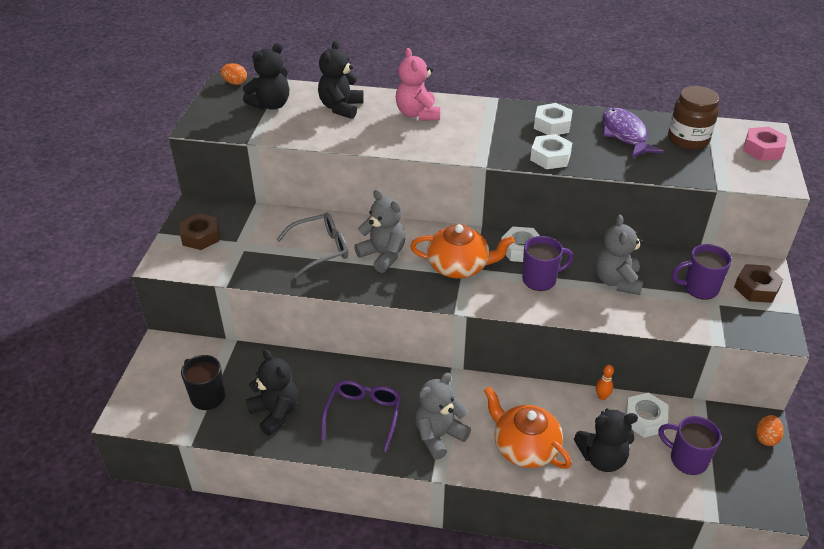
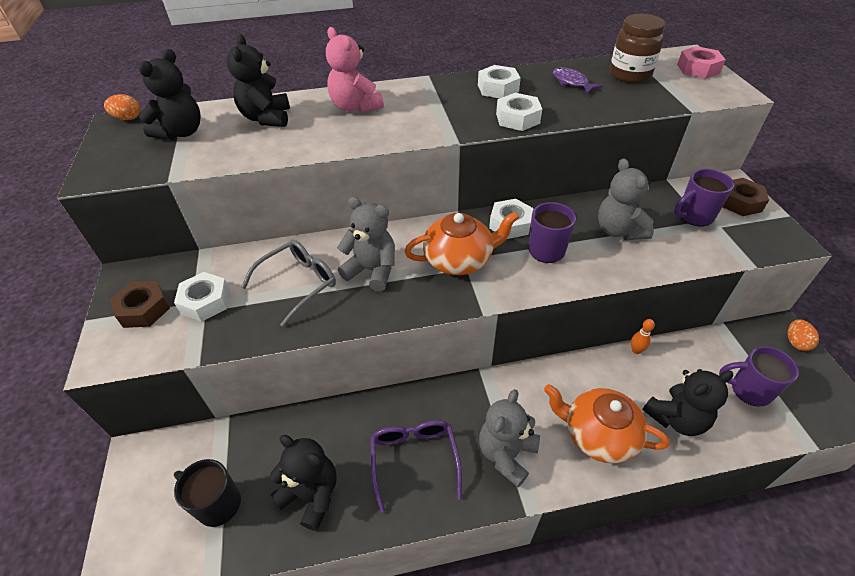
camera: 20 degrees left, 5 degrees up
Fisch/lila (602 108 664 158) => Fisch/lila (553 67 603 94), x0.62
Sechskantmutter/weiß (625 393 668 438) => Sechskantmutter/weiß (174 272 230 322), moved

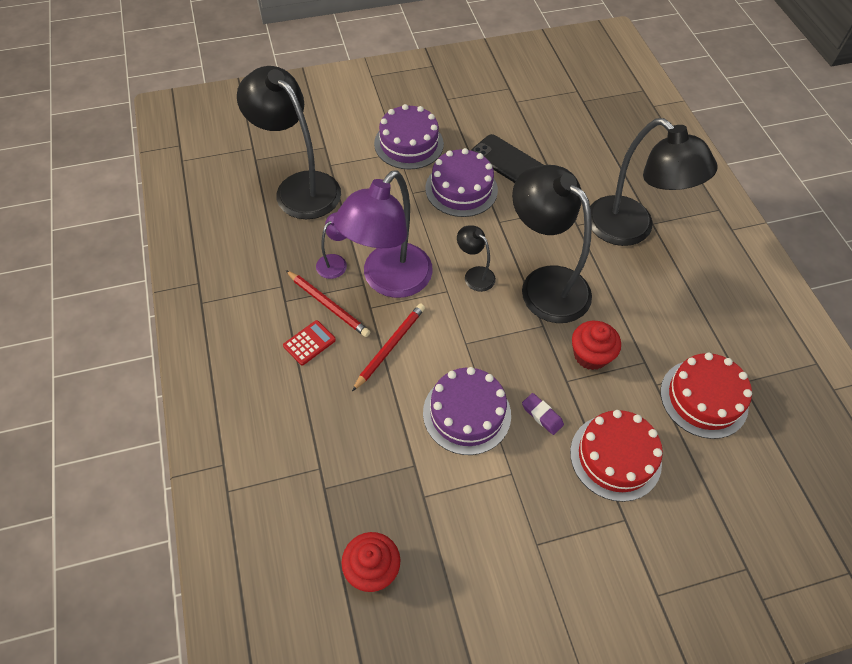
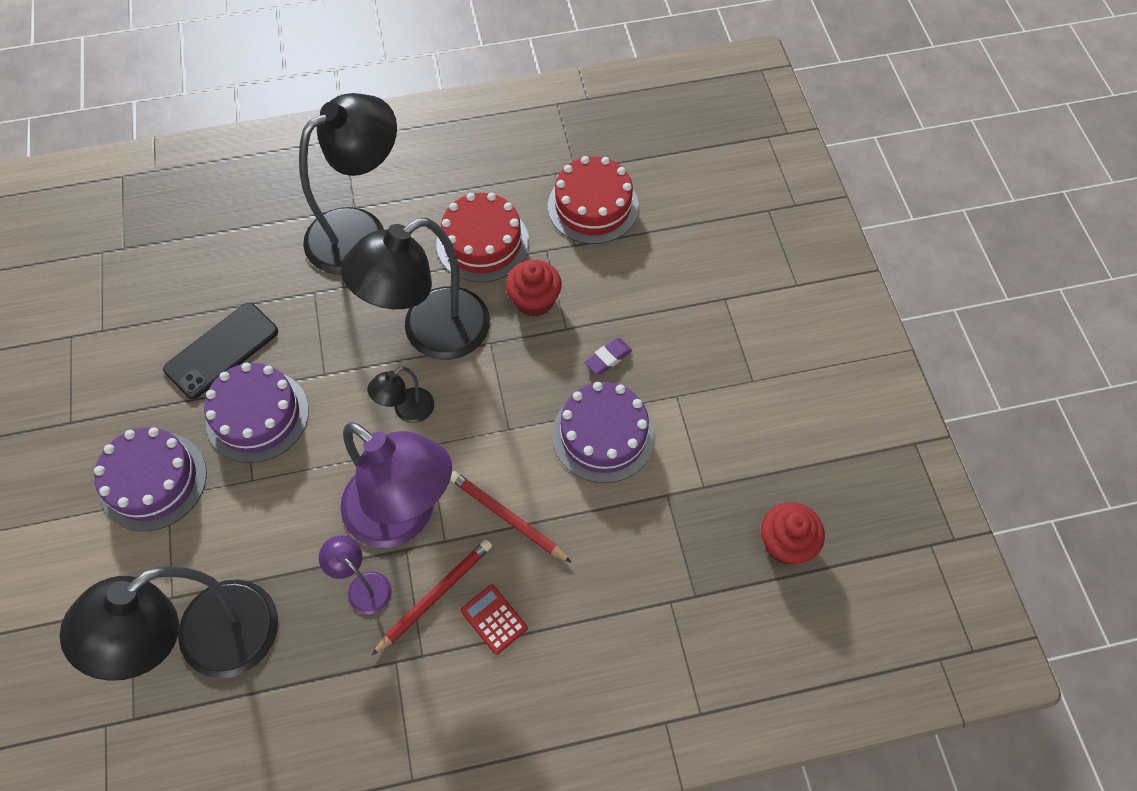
camera: 85 degrees left, 5 degrees up
Kuchen/rot (570 410 663 502) => Kuchen/rot (436 193 529 282), moved

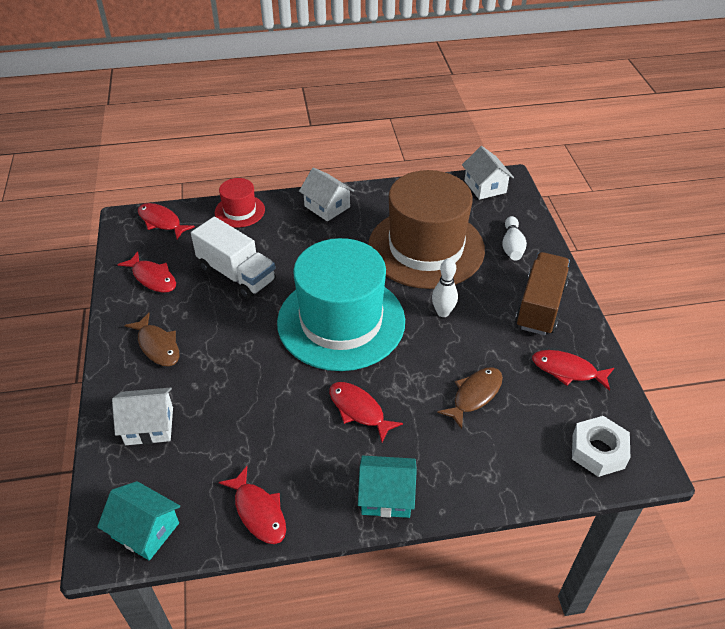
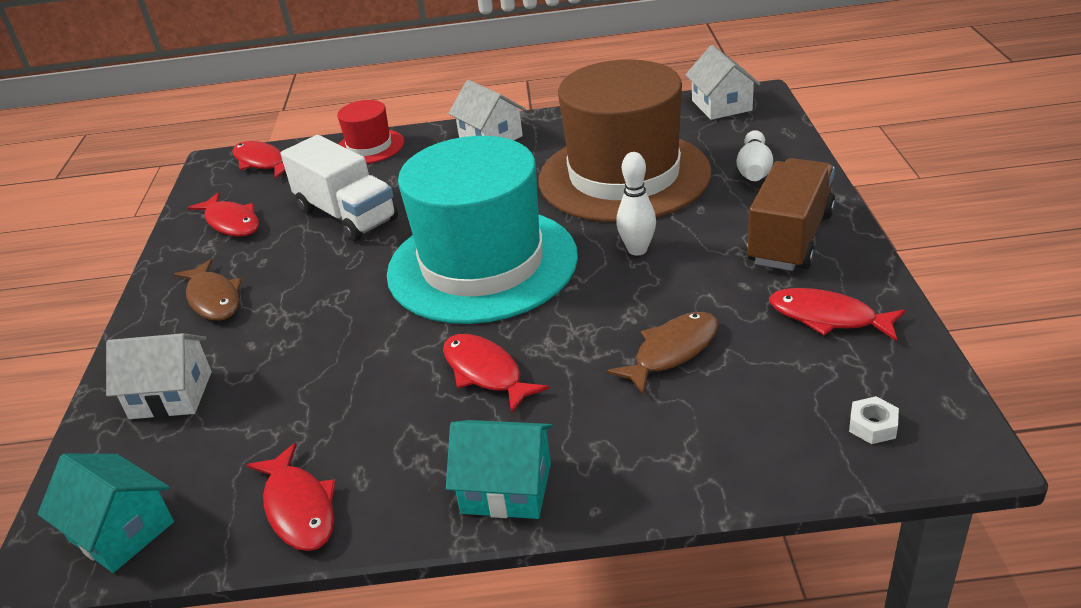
camera: 10 degrees right, 10 degrees down
Sechskantmutter/weiß (572 416 630 477) => Sechskantmutter/weiß (849 396 899 444), x0.50

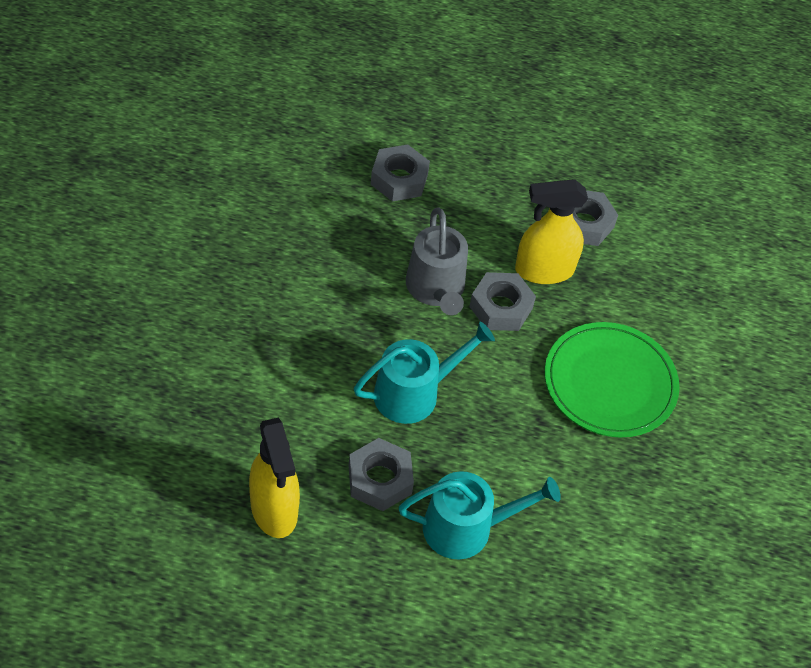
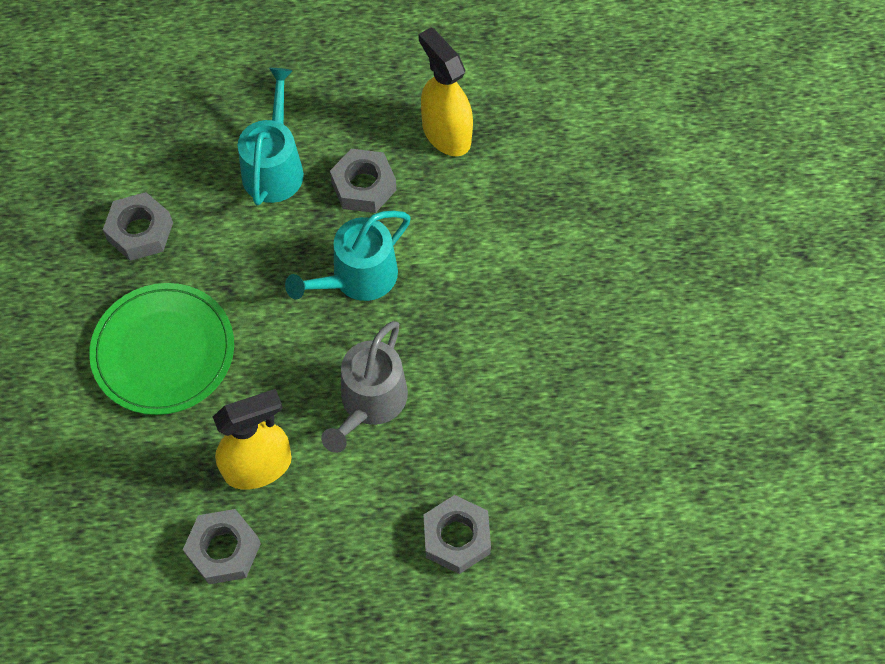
camera: 170 degrees right, 10 degrees up
Gießkanne/türkis (399 471 561 560) => Gießkanne/türkis (238 68 304 205), 120 degrees clockwise
Gießkanne/grau (406 208 468 315) => Gießkanne/grau (321 321 408 453), 135 degrees counterclockwise
Sechskantmutter/grau (469 272 536 331) => Sechskantmutter/grau (103 192 173 261), moved

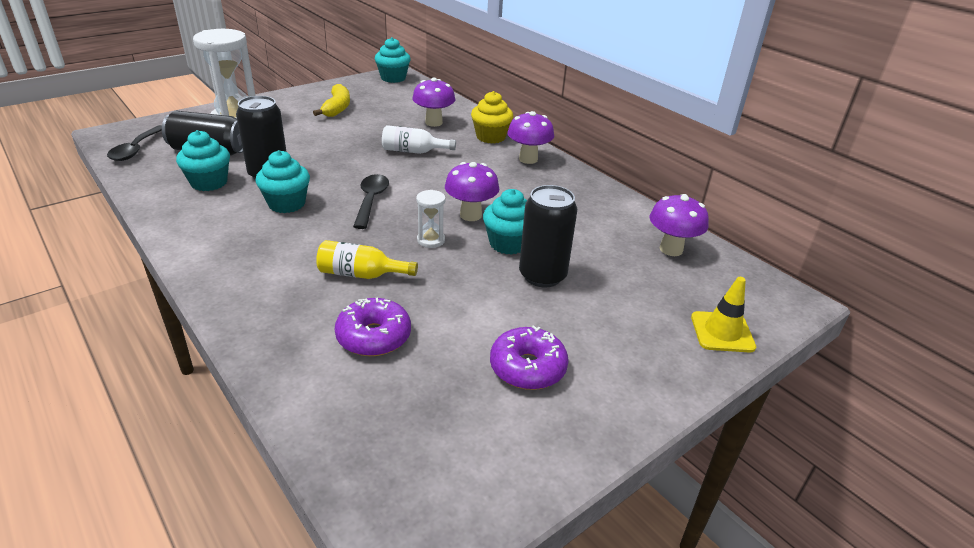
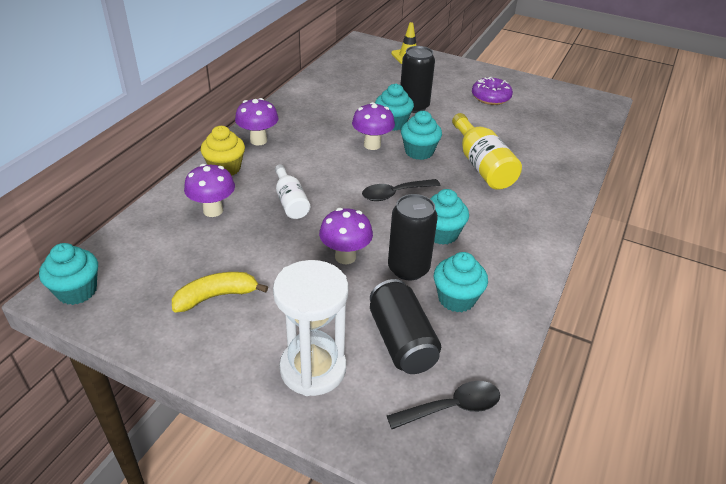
camera: 115 degrees left, 5 degrees up
Flasche/gelb (316 240 418 279) => Flasche/gelb (452 113 522 190), x1.59
Donut/lila (335 298 411 356) => nothing
Sanduhr/weiß (416 190 446 248) => Muffin/türkis (401 111 442 160)
Pilz/lila (650 194 709 256) => Pilz/lila (319 208 373 264), moved

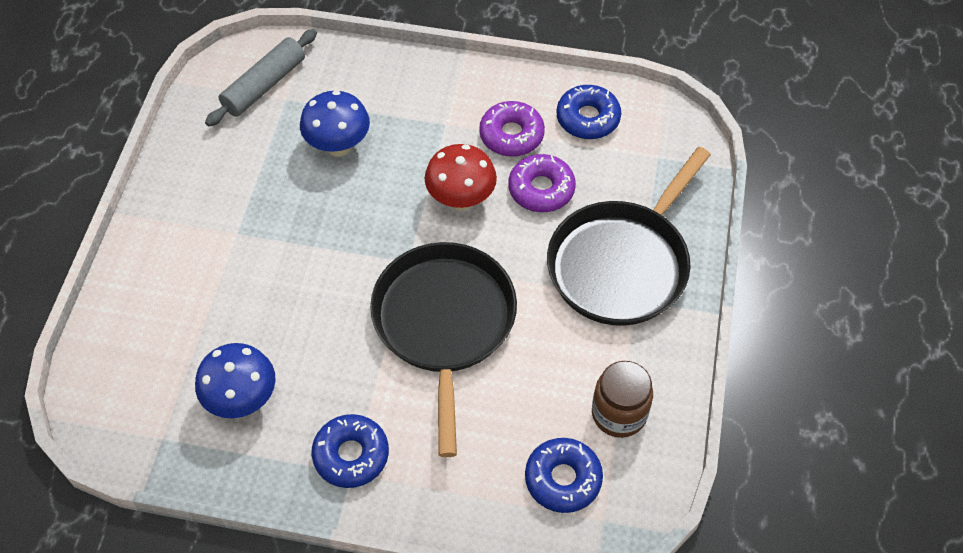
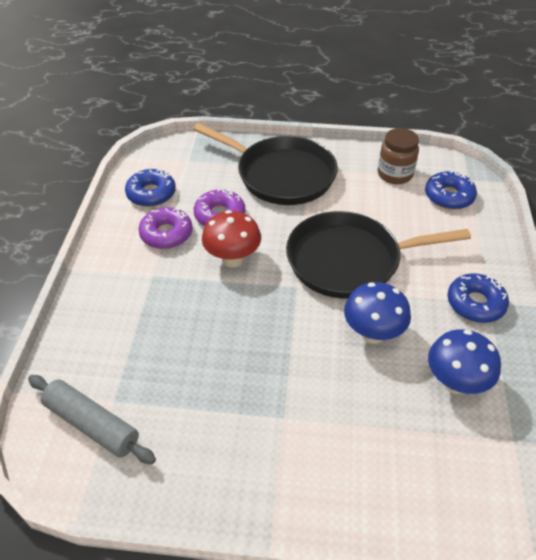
camera: 95 degrees left, 10 degrees down
Pilz/blau (300 90 370 156) => Pilz/blau (344 282 411 344), moved

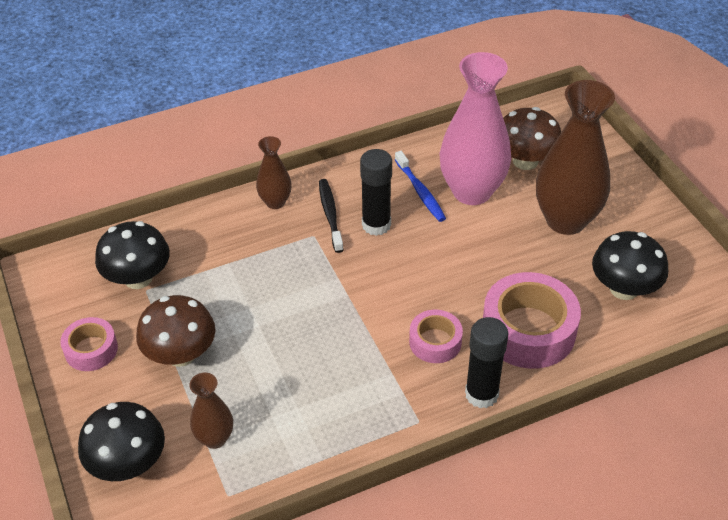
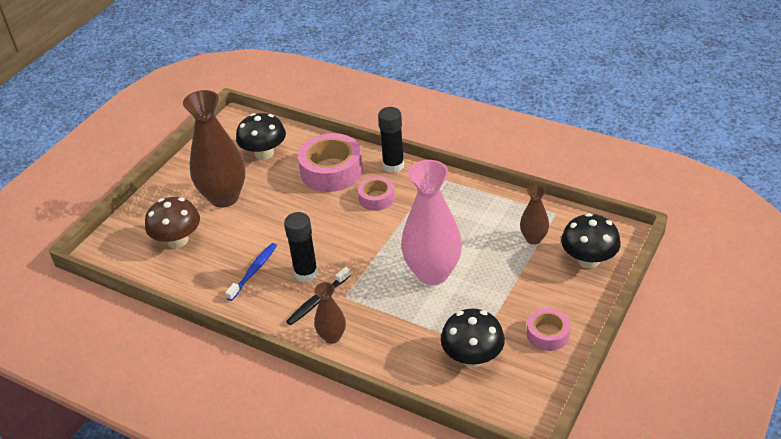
camera: 125 degrees left, 5 degrees down
Pilz/braun (136 295 216 367) => nothing
Vase/rosa (439 52 511 205) => Vase/rosa (401 160 462 285), moved

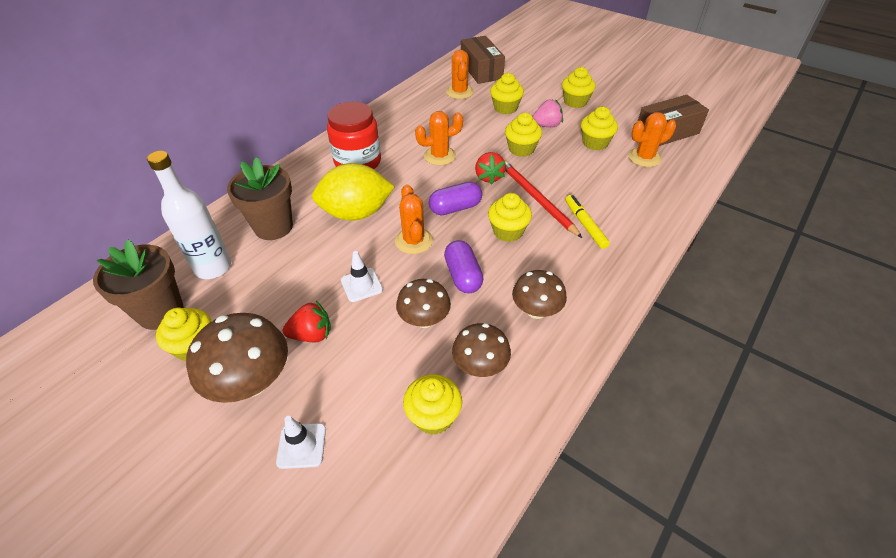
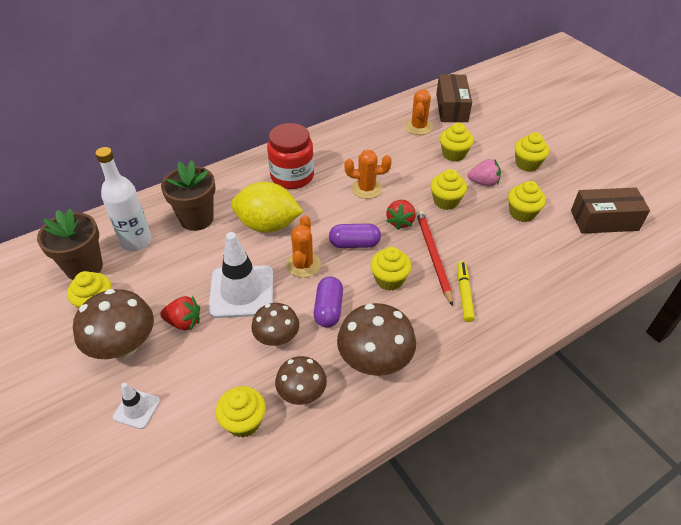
camera: 20 degrees right, 0 degrees up
Leitkegel/weiß (341 251 383 302) => Leitkegel/weiß (208 232 273 318), x2.00
Pilz/braun (512 270 567 319) => Pilz/braun (337 303 416 376), x1.58
Kaktus/orange (628 112 676 167) => nothing

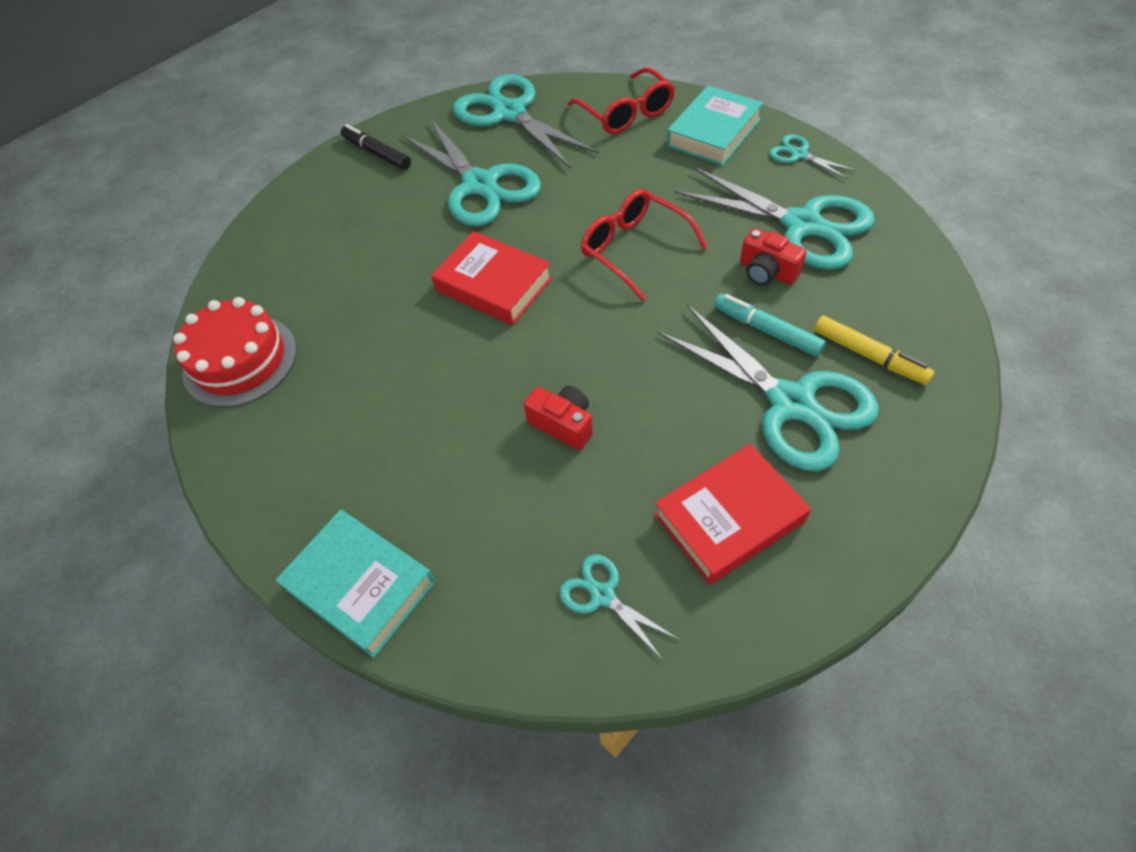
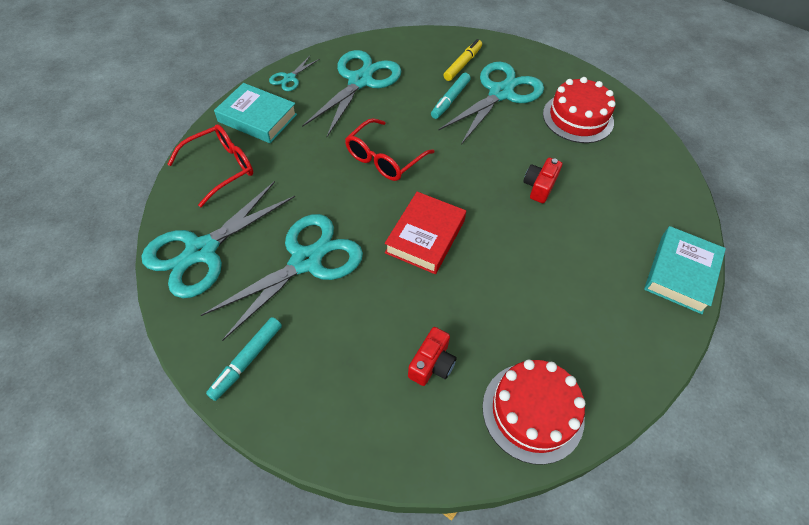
camera: 105 degrees left, 0 degrees up
Filzstift/schwarz (341 124 411 170) => Filzstift/türkis (206 317 282 401)
Schere/türkis (559 555 678 660) => nothing
Buch/rot (654 444 811 585) => Kuchen/rot (543 77 615 143)
Kamera/rot (740 228 807 285) => Kamera/rot (408 327 457 386), moved

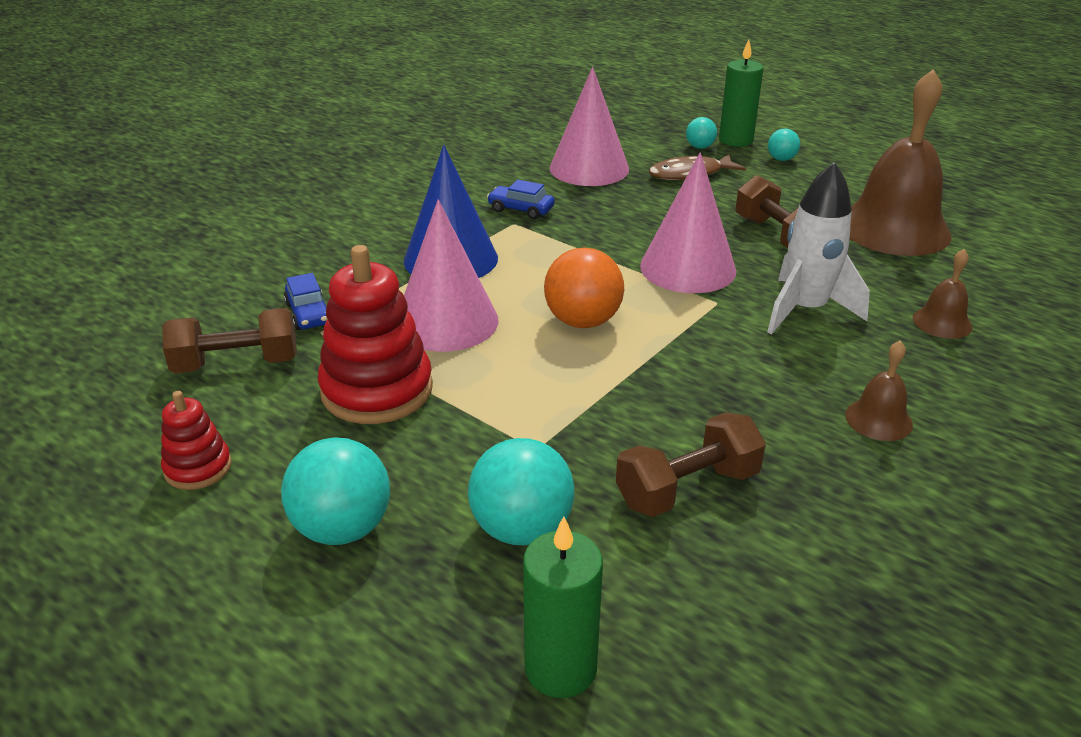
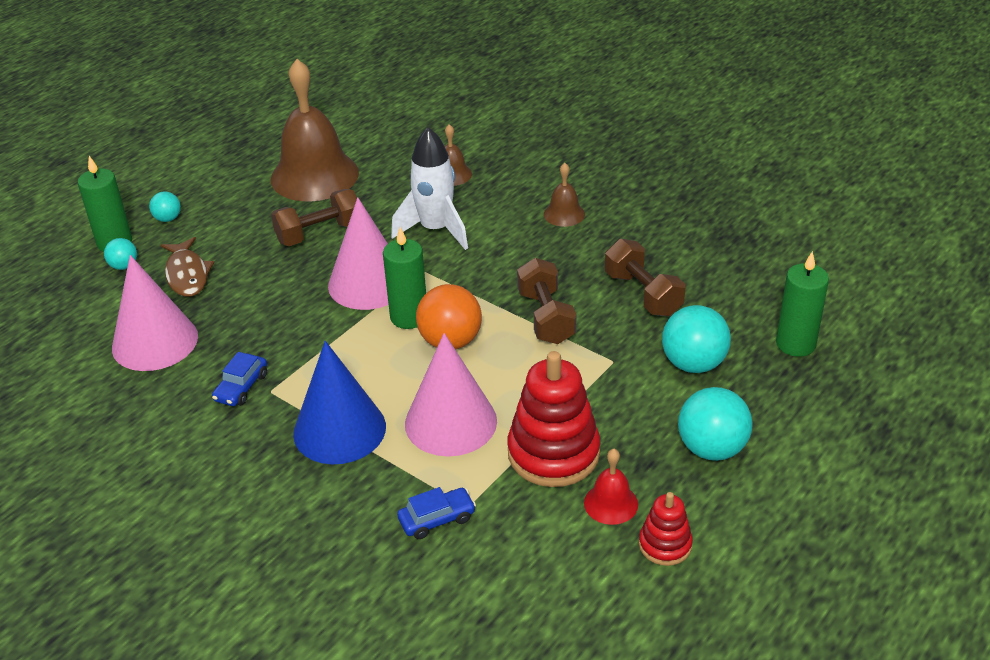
camera: 90 degrees left, 5 degrees up
Hantel/braun (162 308 297 373) => Hantel/braun (517 258 576 344), moved
nothing => Kerze/grün (383 227 426 329)
nothing => Glocke/rot (584 449 638 525)

